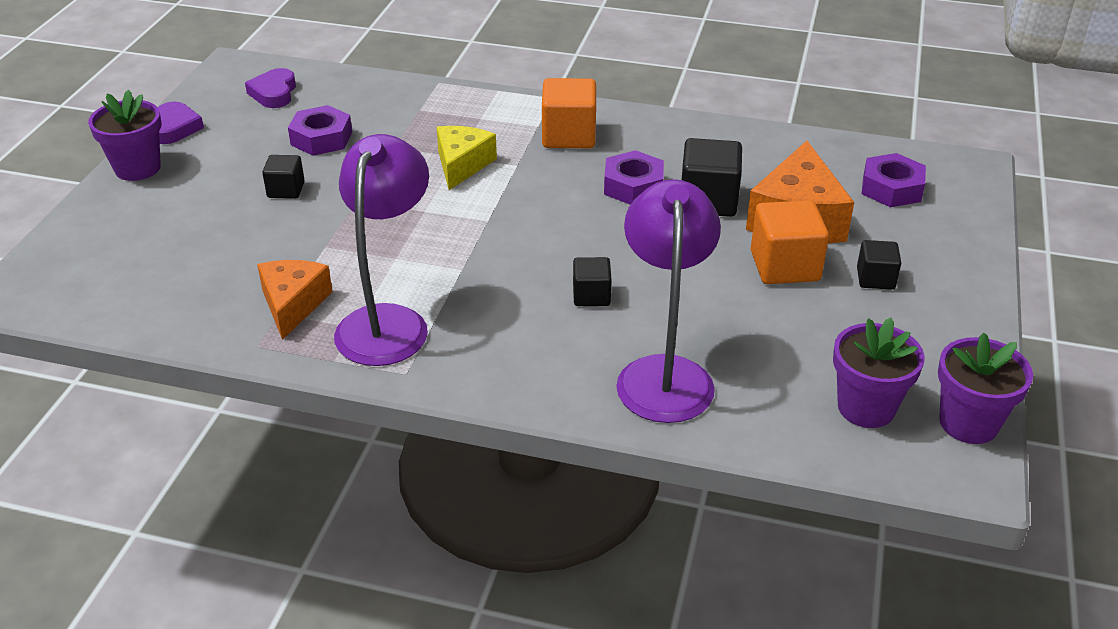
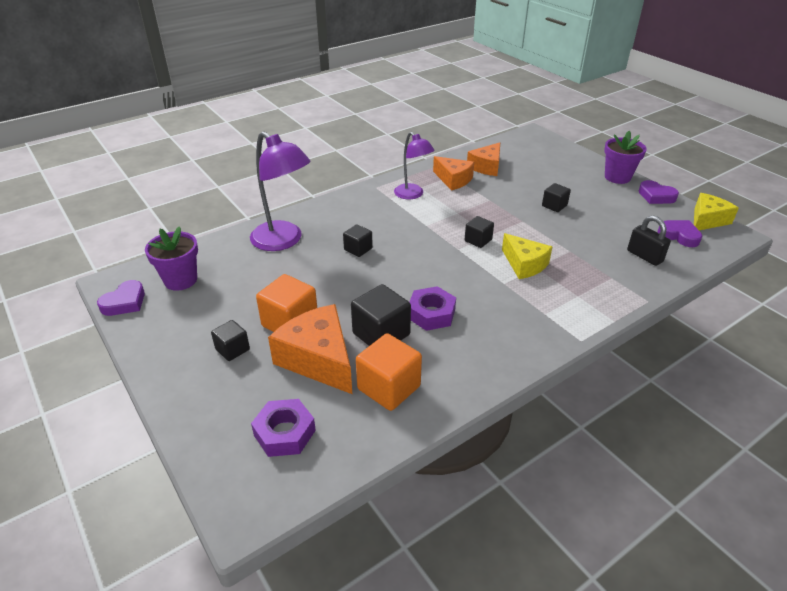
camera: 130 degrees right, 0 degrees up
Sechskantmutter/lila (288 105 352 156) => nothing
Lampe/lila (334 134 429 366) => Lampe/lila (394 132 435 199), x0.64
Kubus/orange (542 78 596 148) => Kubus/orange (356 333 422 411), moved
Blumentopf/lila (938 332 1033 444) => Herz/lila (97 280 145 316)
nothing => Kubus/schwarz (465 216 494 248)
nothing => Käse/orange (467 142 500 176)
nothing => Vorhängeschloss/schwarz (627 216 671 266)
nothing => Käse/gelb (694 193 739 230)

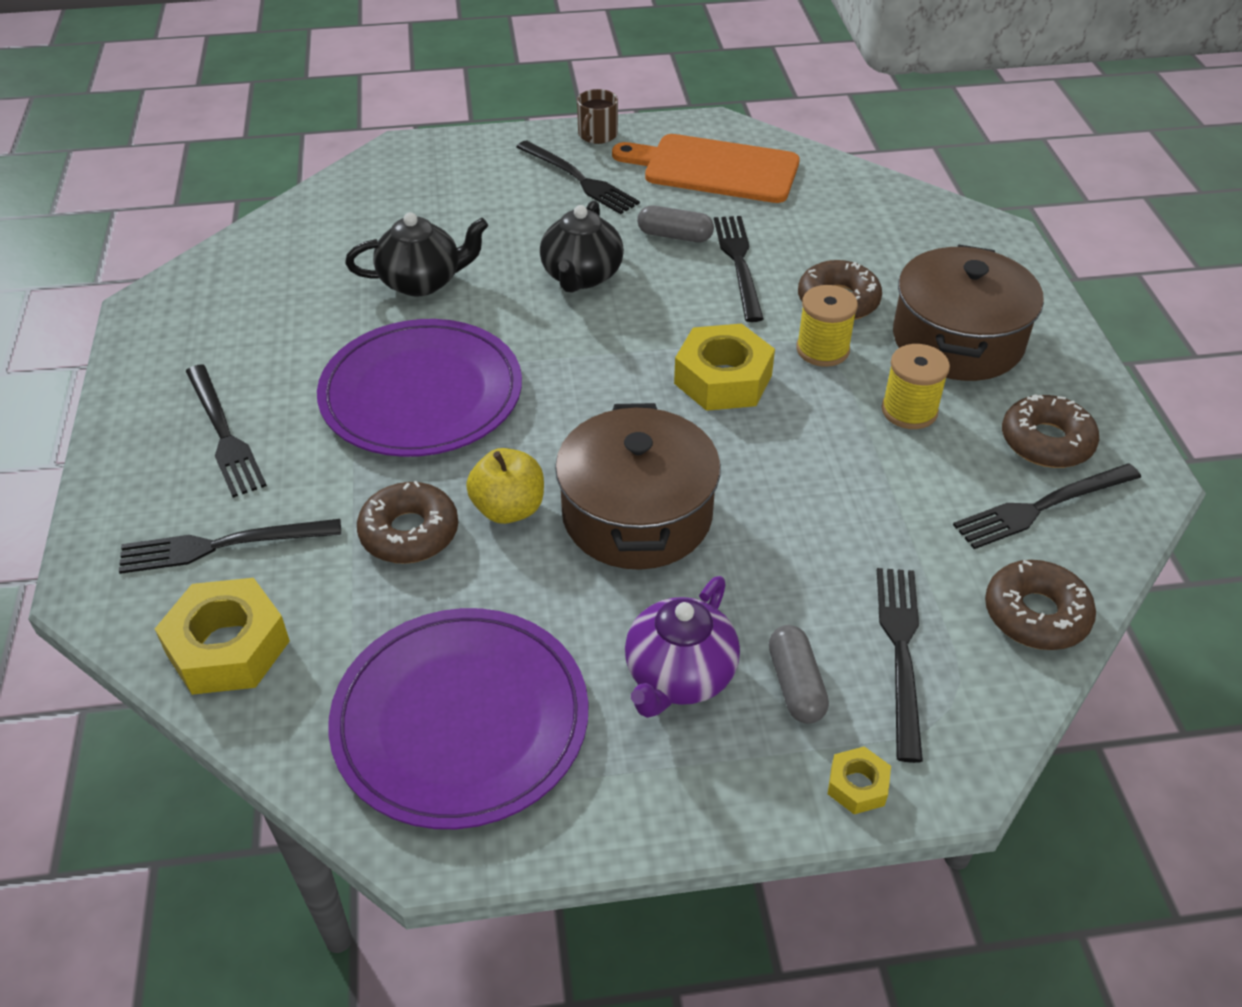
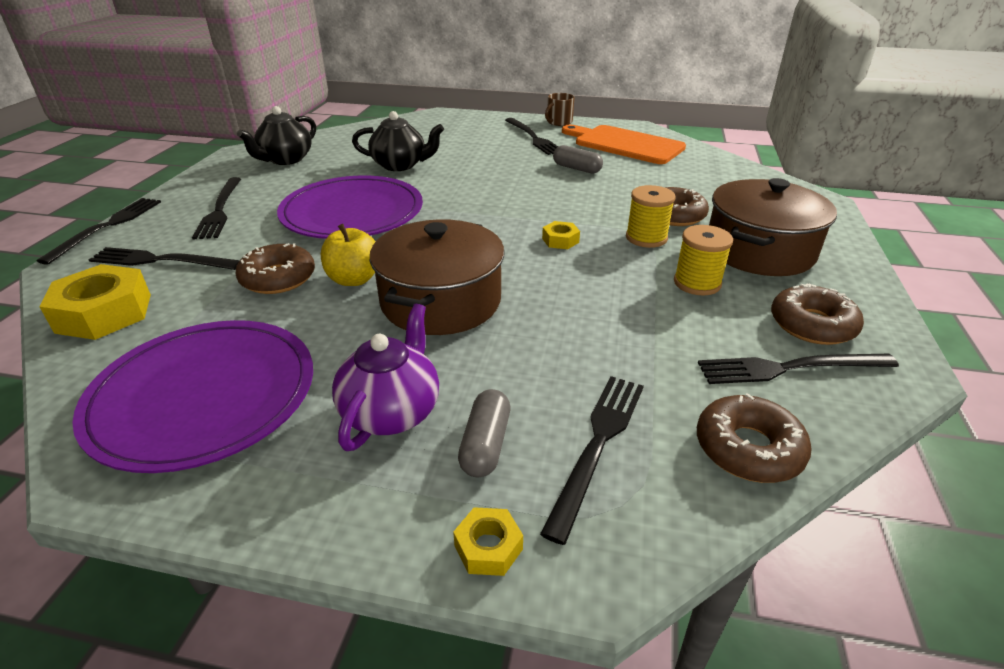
camera: 20 degrees right, 10 degrees down
Teekanne/schwarz (540 200 624 293) => Teekanne/schwarz (237 106 316 165), moved
Teekanne/lila (625 576 740 718) => Teekanne/lila (332 304 439 451), 150 degrees clockwise
Sechskantmutter/gelb (674 324 775 411) => Sechskantmutter/gelb (542 221 580 249), x0.49
Gabel/schwarz (714 216 764 322) => Gabel/schwarz (37 198 161 265), moved

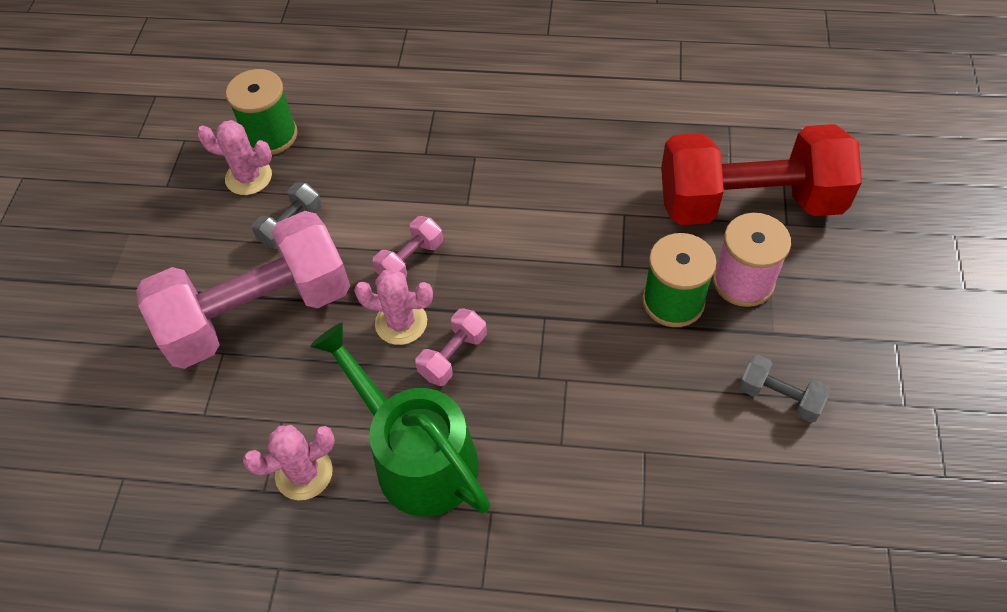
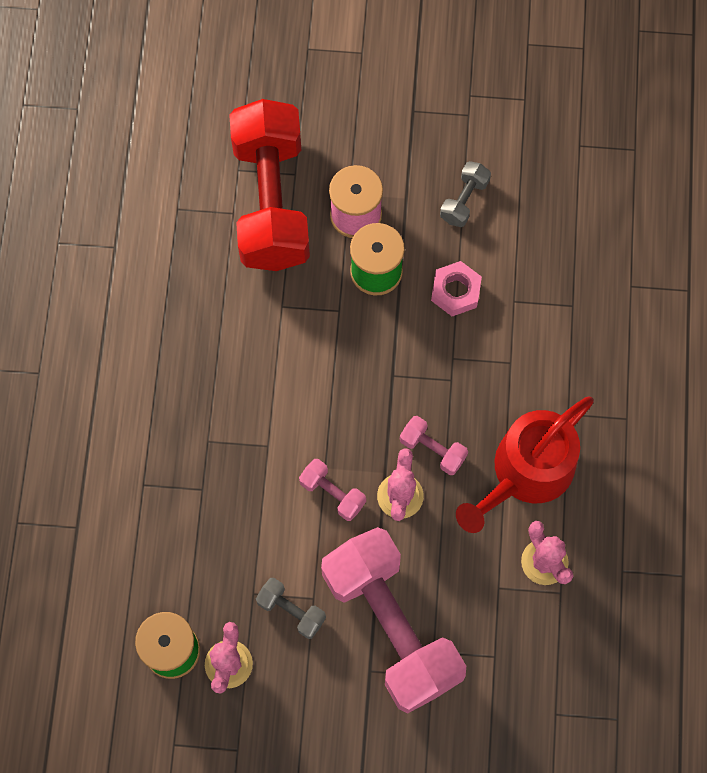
camera: 95 degrees left, 15 degrees up
Gießkanne/grün (310 323 491 517) => Gießkanne/rot (456 397 594 533)
nothing => Sechskantmutter/rosa (431 261 482 316)

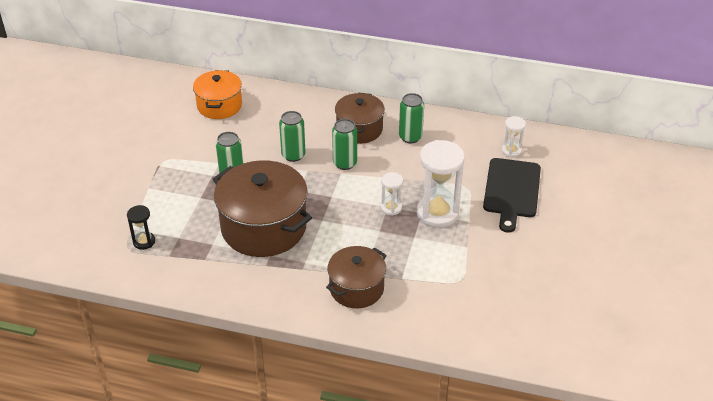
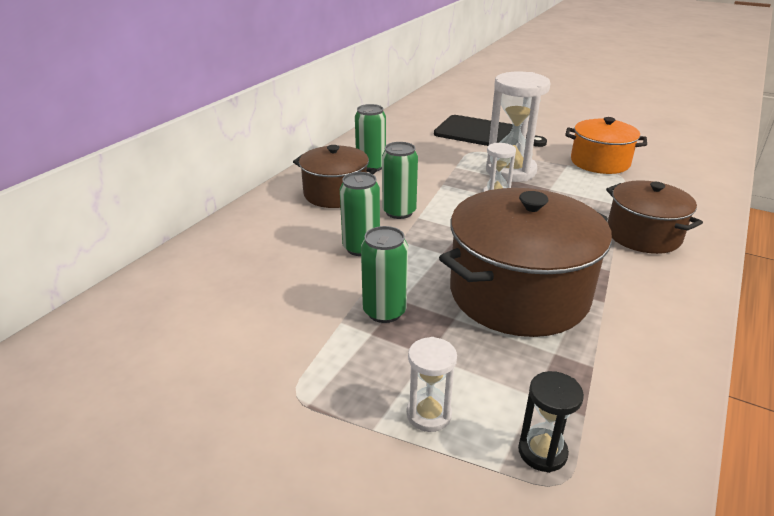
camera: 75 degrees left, 10 degrees down
Kochtopf/orange (193 70 242 119) => Kochtopf/orange (565 117 647 174), moved
Sanduhr/weiß (502 116 526 158) => Sanduhr/weiß (407 337 457 432), moved

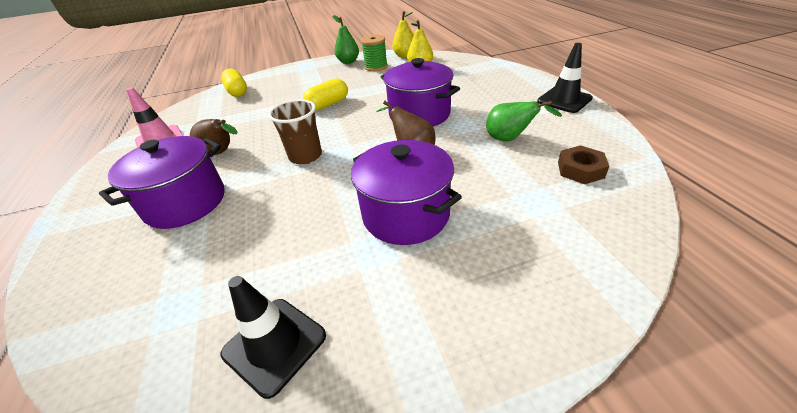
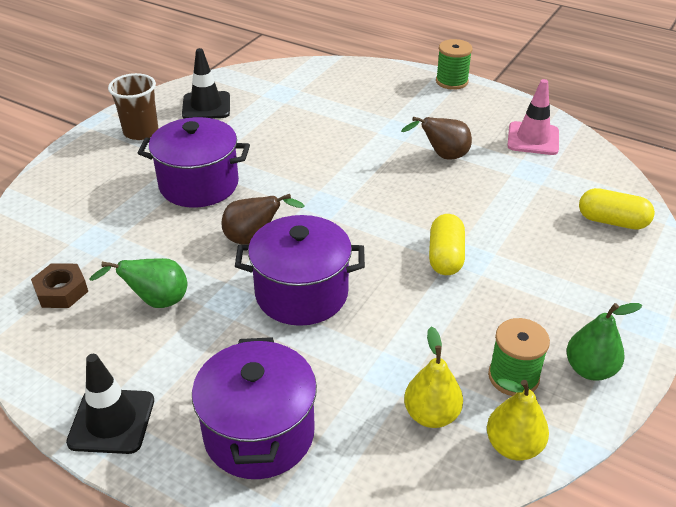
camera: 135 degrees right, 0 degrees up
Kochtopf/lila (99 136 225 229) => Kochtopf/lila (192 337 317 479), moved
Becher/braun (268 99 322 164) => Becher/braun (108 73 158 140), moved
nothing => Garnrolle/grün (436 39 473 90)

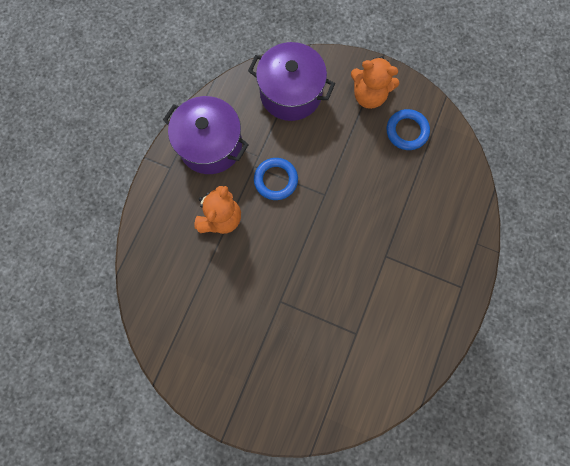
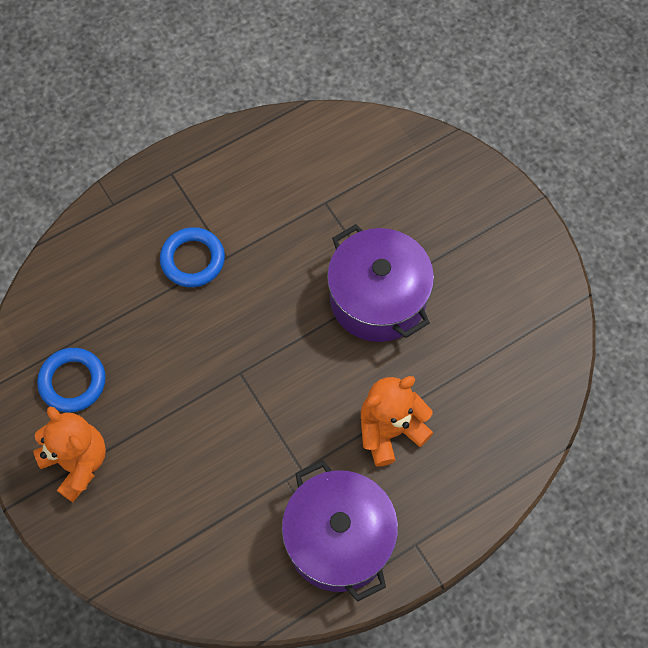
camera: 145 degrees left, 10 degrees down
Kochtopf/lila (248 42 335 121) => Kochtopf/lila (327 224 434 342), moved
Ring/blau (254 158 298 200) => Ring/blau (160 227 225 287), moved

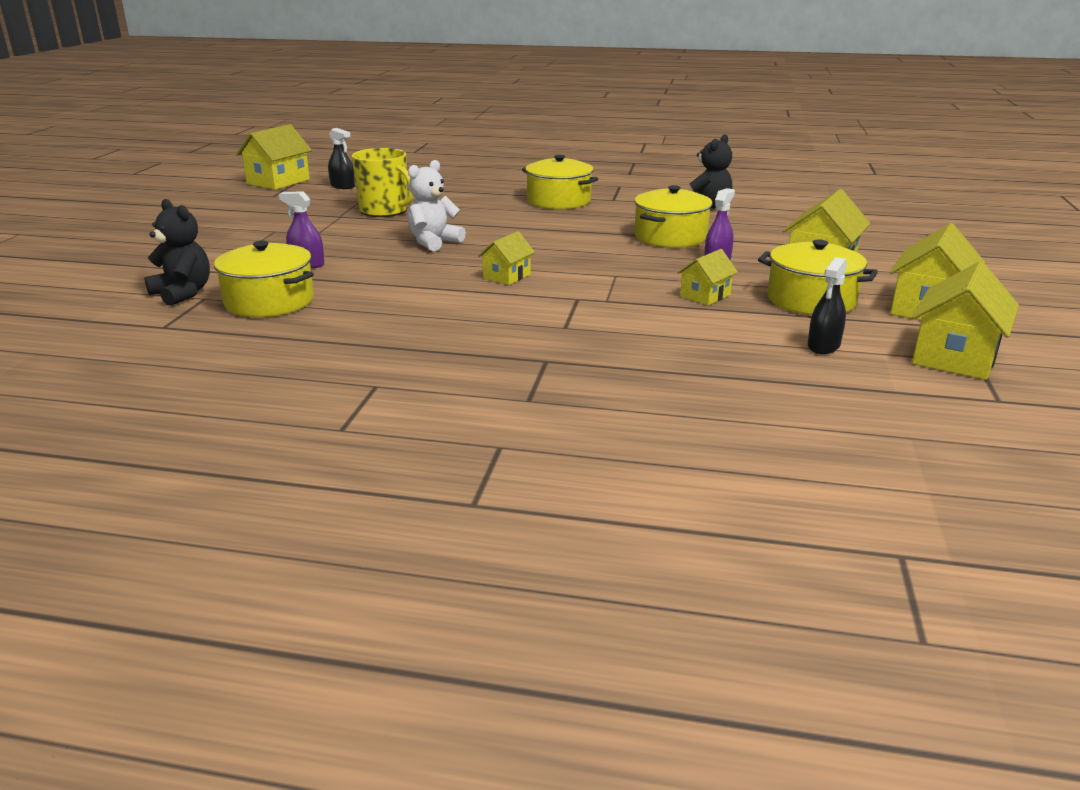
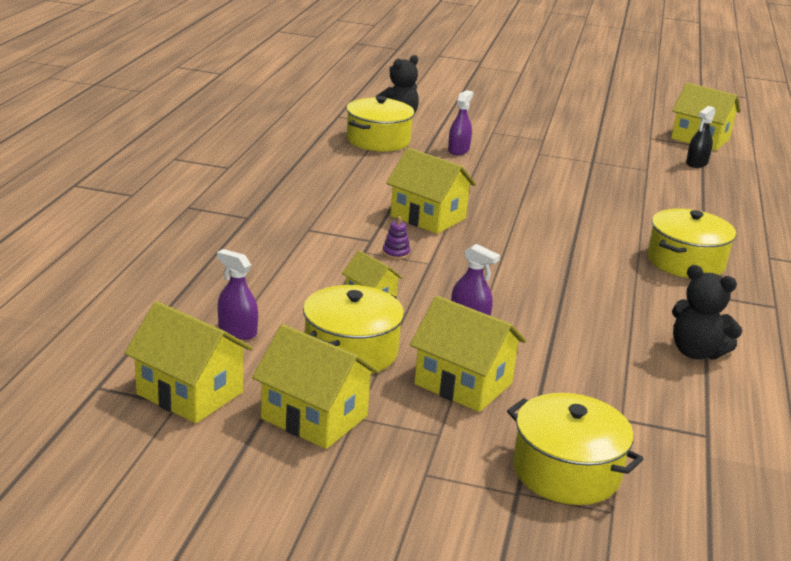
camera: 90 degrees right, 0 degrees up
Tasse/gelb (352 148 414 217) => nothing
Teddybär/weiß (408 160 466 251) => nothing
Haus/gelb (478 231 535 285) => Haus/gelb (386 148 476 234), x1.72
Kochtopf/gelb (634 185 713 248) => Kochtopf/gelb (507 393 643 505), moved
Sprühflasche/schwarz (808 257 847 354) => Sprühflasche/lila (217 249 258 340)
nothing => Stapelspielzeug/lila (382 216 410 260)

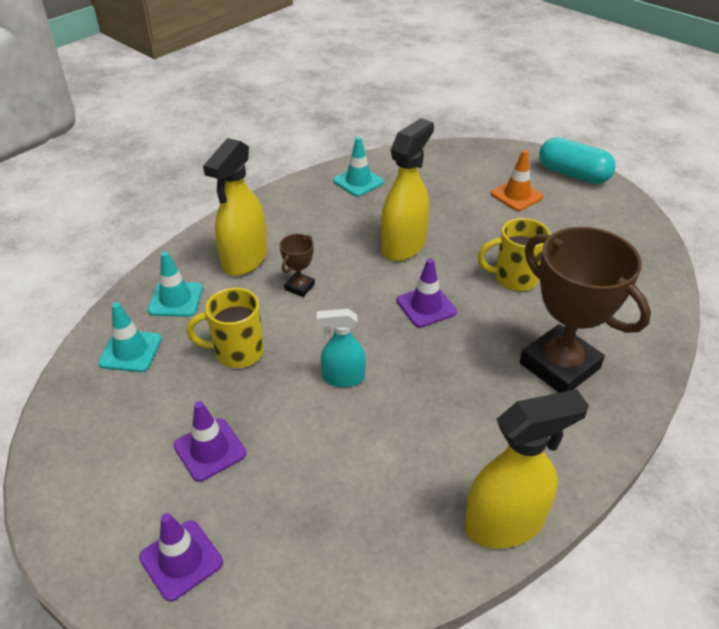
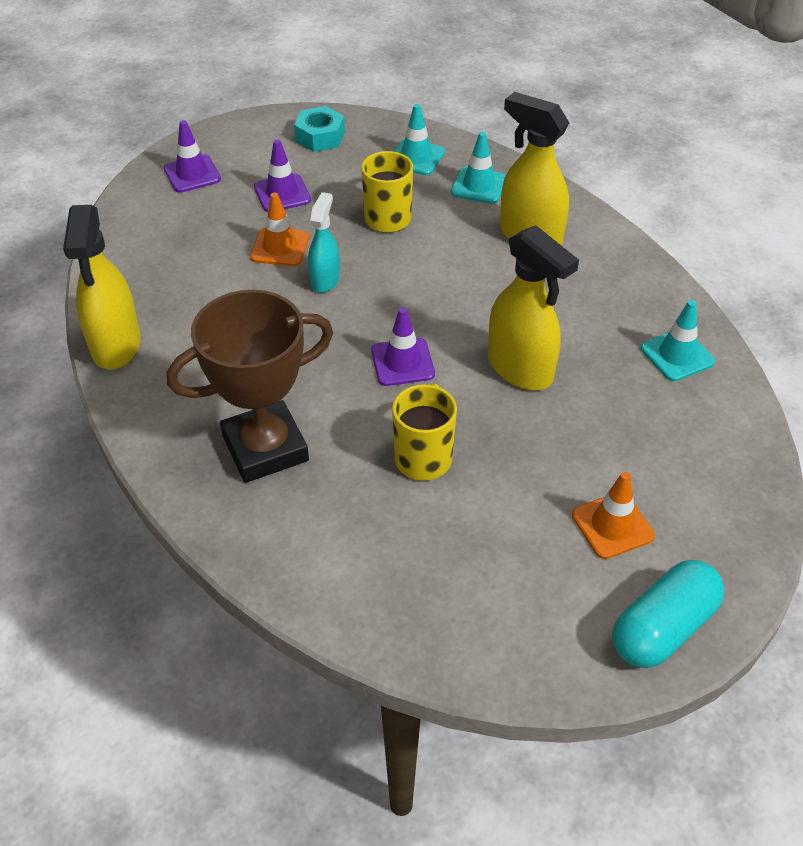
camera: 105 degrees right, 5 degrees up
Pokal/braun (280 234 315 297) => nothing
nothing => Leitkegel/orange (250 193 309 266)
nothing => Sechskantmutter/türkis (294 106 345 152)

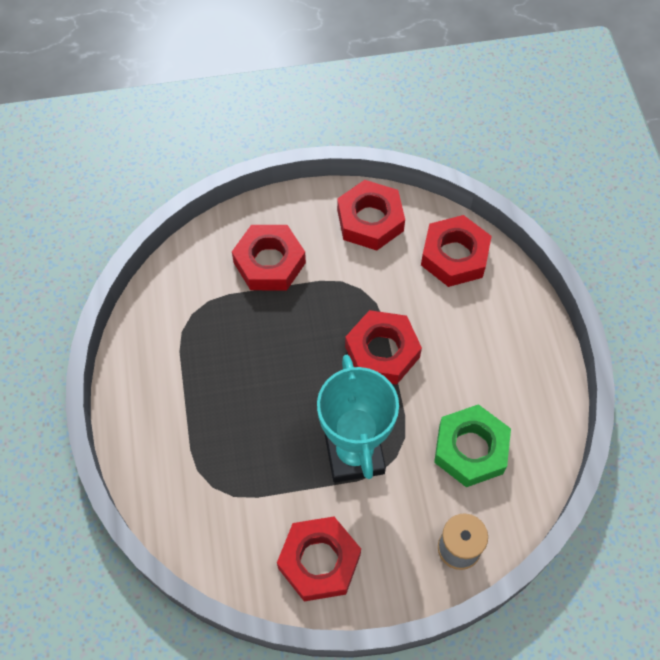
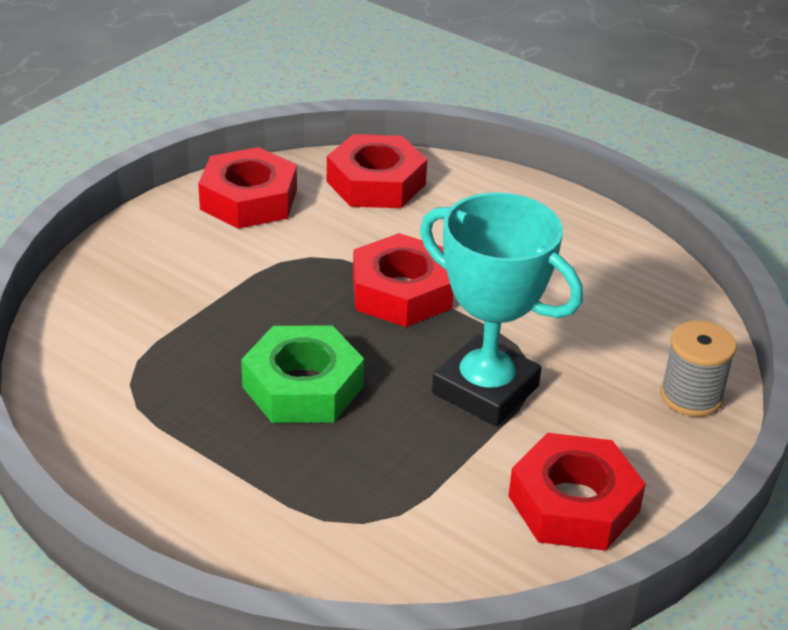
camera: 45 degrees left, 25 degrees down
Sechskantmutter/rot (232 225 306 290) => nothing
Sechskantmutter/grün (434 404 511 487) => Sechskantmutter/grün (241 326 364 423), moved

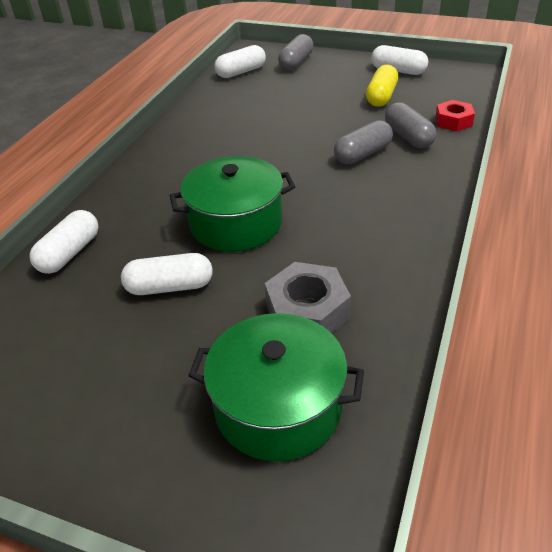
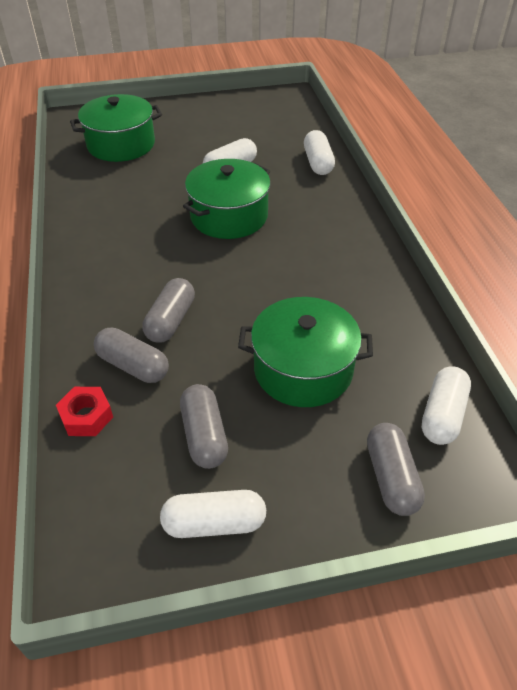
camera: 145 degrees right, 5 degrees up
Sechskantmutter/grau (265 262 351 333) => nothing
Kapsel/gelb (366 65 398 107) => Kapsel/grau (180 384 228 469)
nothing => Kochtopf/grün (238 297 373 407)

